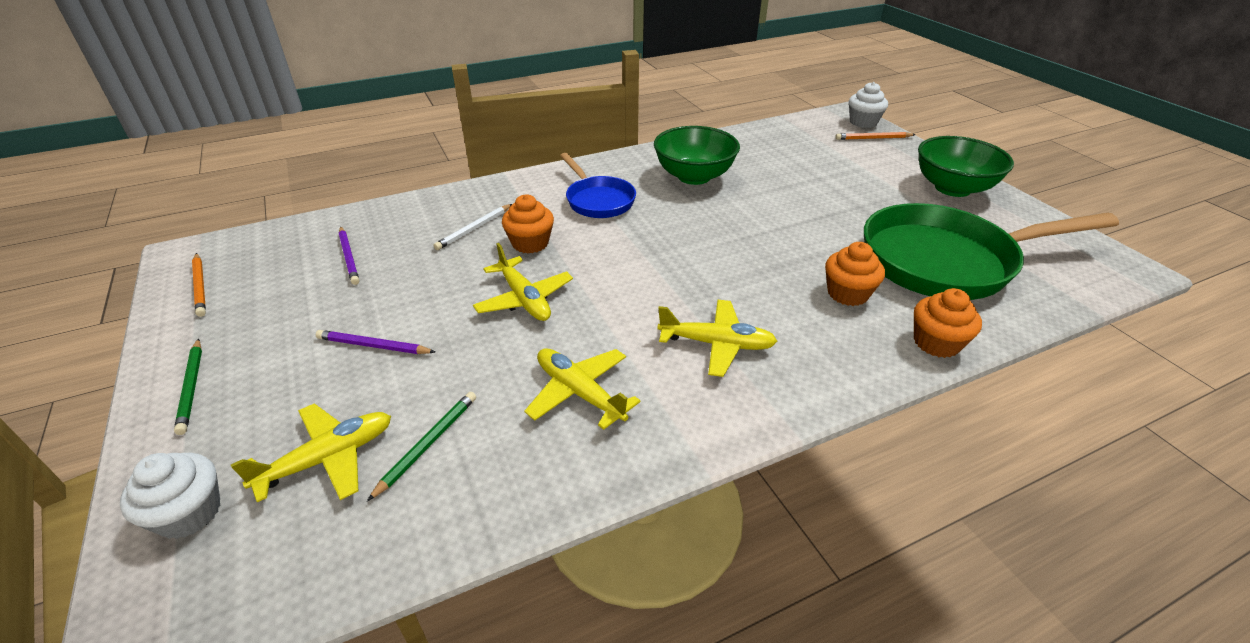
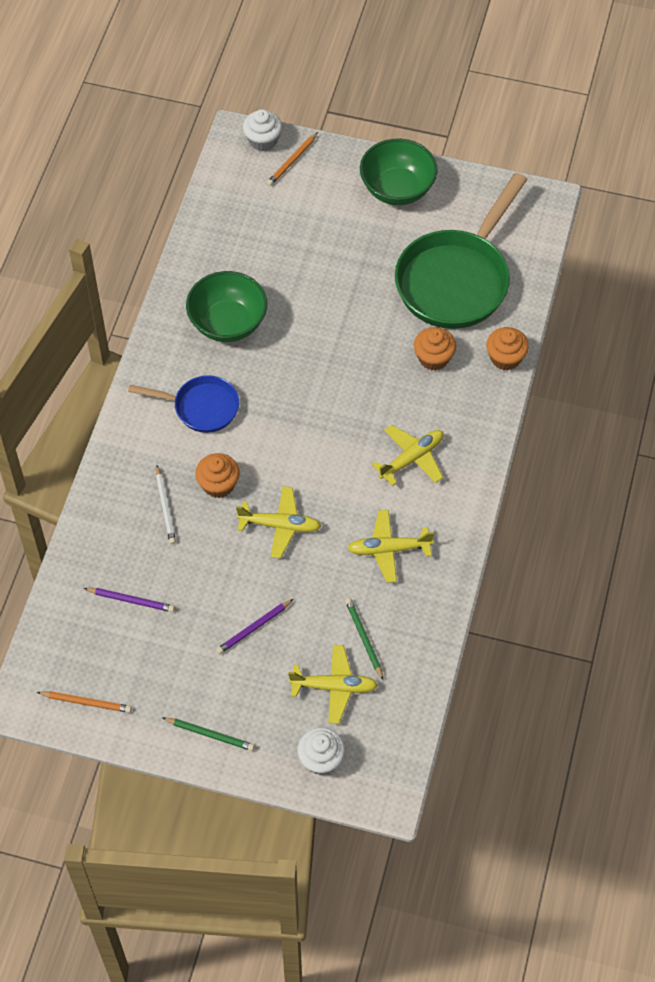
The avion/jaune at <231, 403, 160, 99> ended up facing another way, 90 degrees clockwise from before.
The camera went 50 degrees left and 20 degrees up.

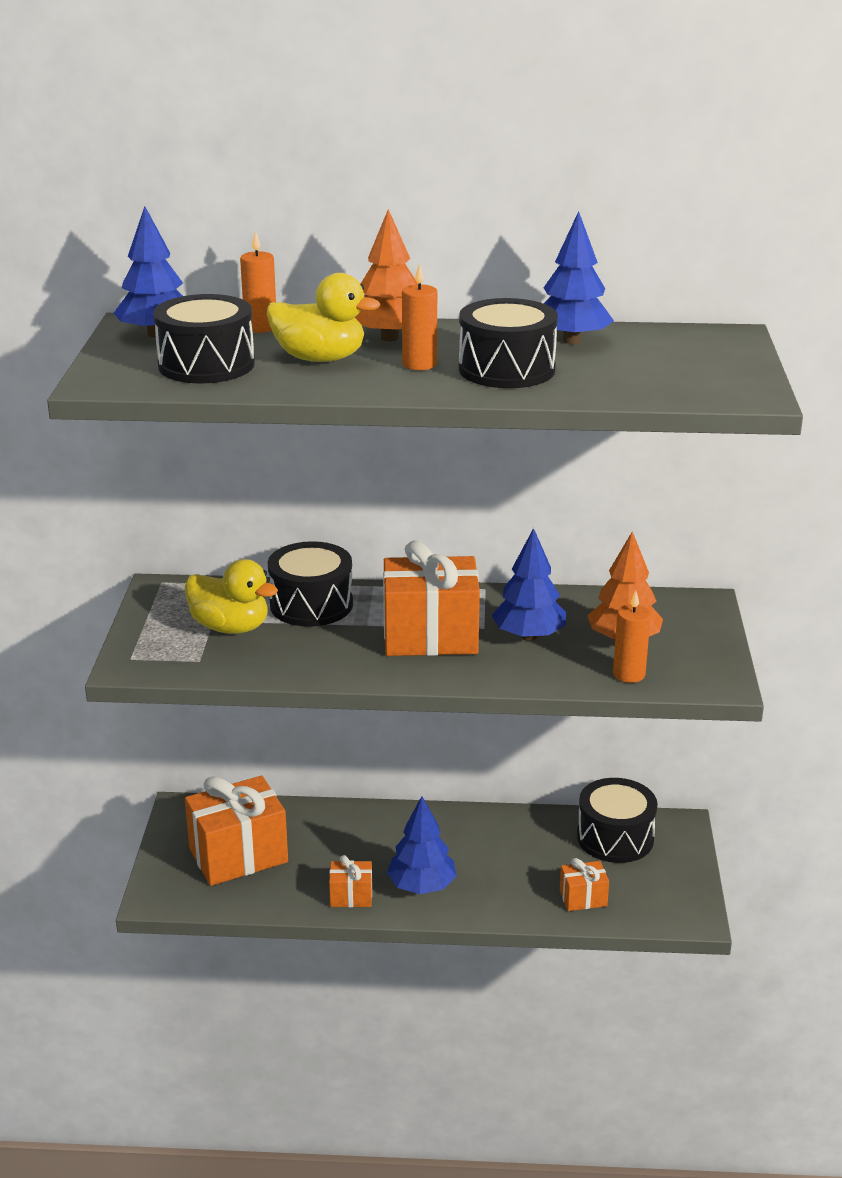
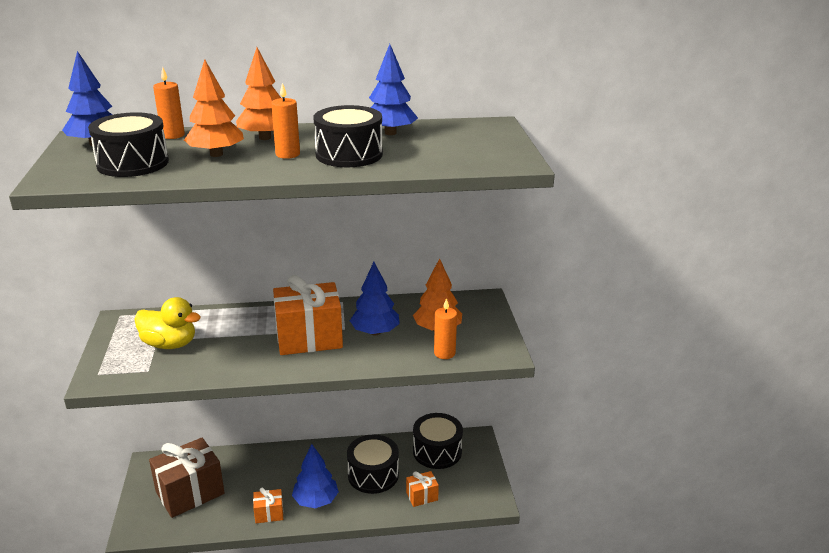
What was the cadeau/orange at <185, 776, 103, 110> turned into the cadeau/marron at <149, 437, 76, 81>.
Where the canard/jaune stood at <267, 273, 113, 89>, the arbre/orange came to stand at <184, 59, 60, 98>.
The tambour/noir ended up elsewhere, having gone from <268, 541, 85, 86> to <347, 434, 52, 60>.
The camera went 10 degrees left and 0 degrees up.

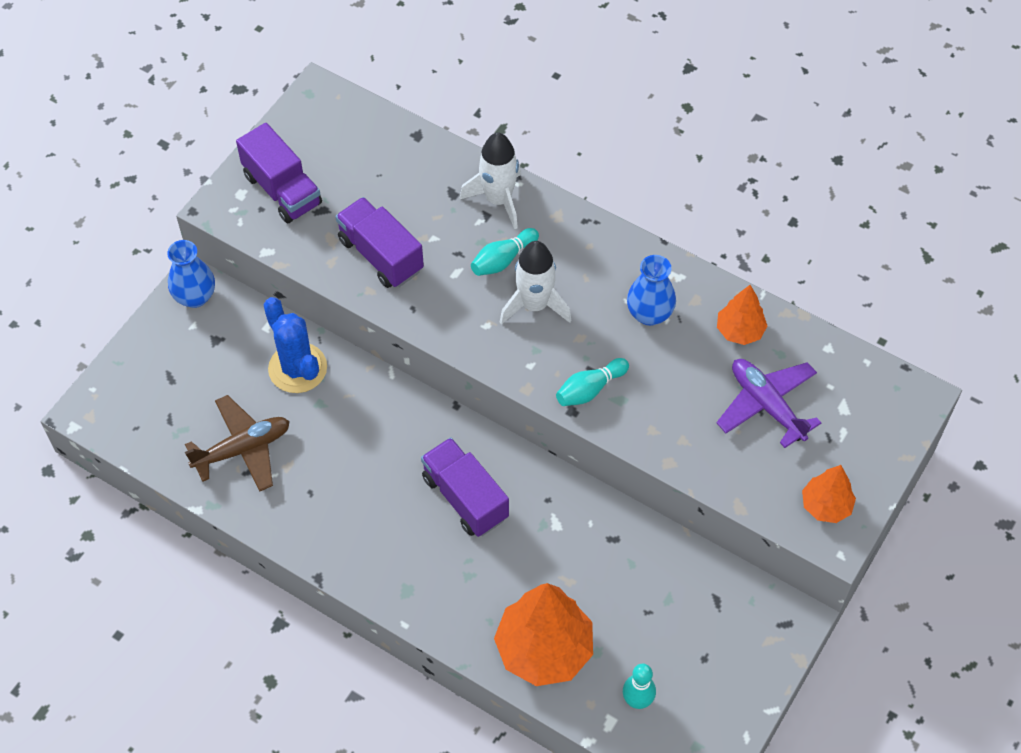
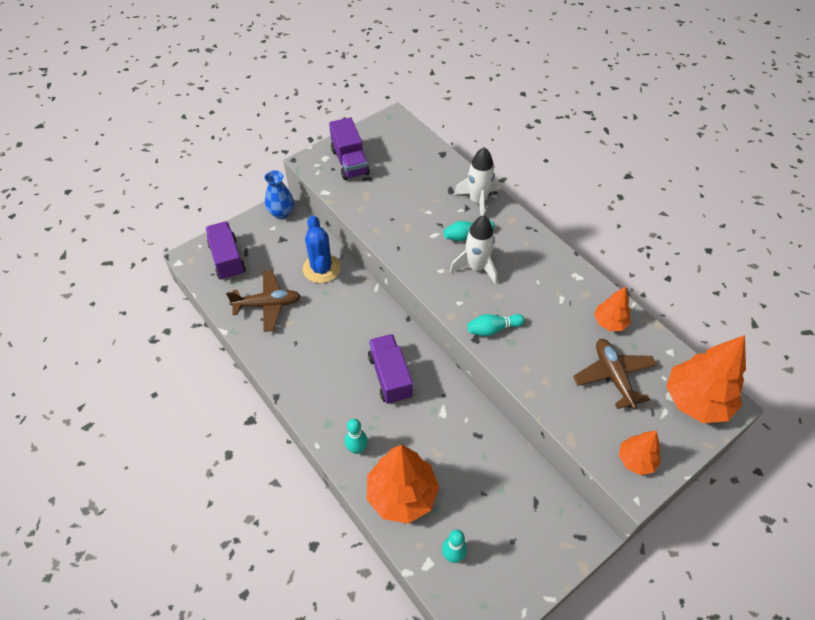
The camion/violet ended up elsewhere, having gone from <335, 197, 89, 91> to <205, 221, 41, 60>.
The second view lost the vase/bleu at <627, 255, 49, 71>.
What was the avion/violet at <717, 359, 104, 89> turned into the avion/marron at <573, 339, 84, 70>.
The second view gained the quille/turquoise at <345, 419, 23, 35>.
The second view gained the arbre/orange at <666, 335, 80, 88>.
The camera went 20 degrees right and 5 degrees down.

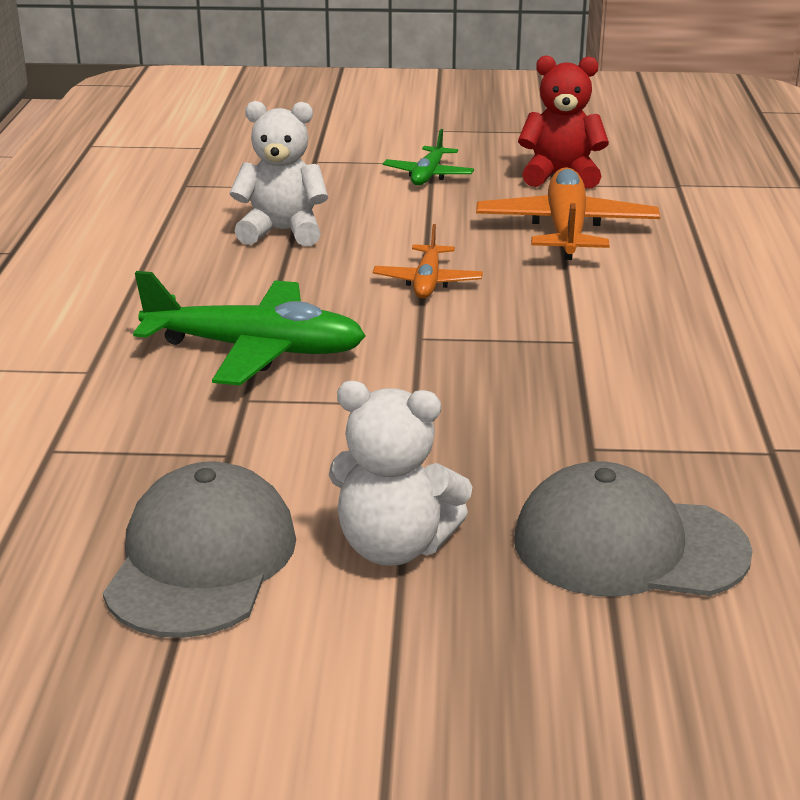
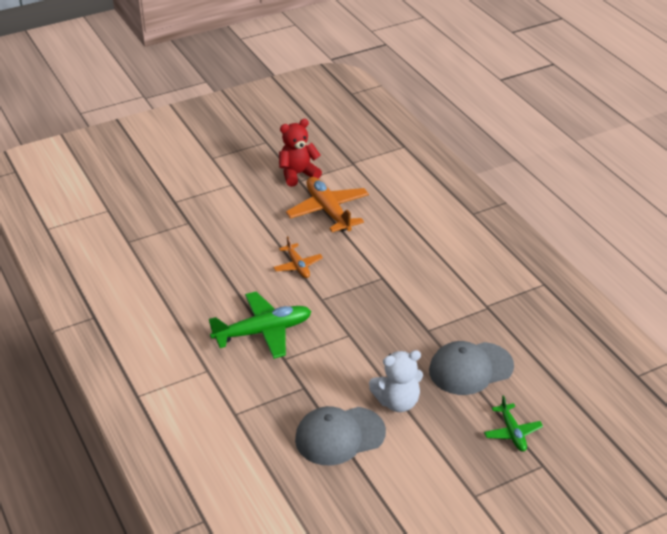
The casquette/gris at <103, 461, 193, 177> ended up facing another way, 90 degrees counterclockwise from before.
The second view lost the ours en peluche/blanc at <230, 101, 98, 145>.
The avion/vert ended up elsewhere, having gone from <383, 129, 91, 57> to <484, 395, 59, 56>.
The camera went 30 degrees left and 10 degrees up.

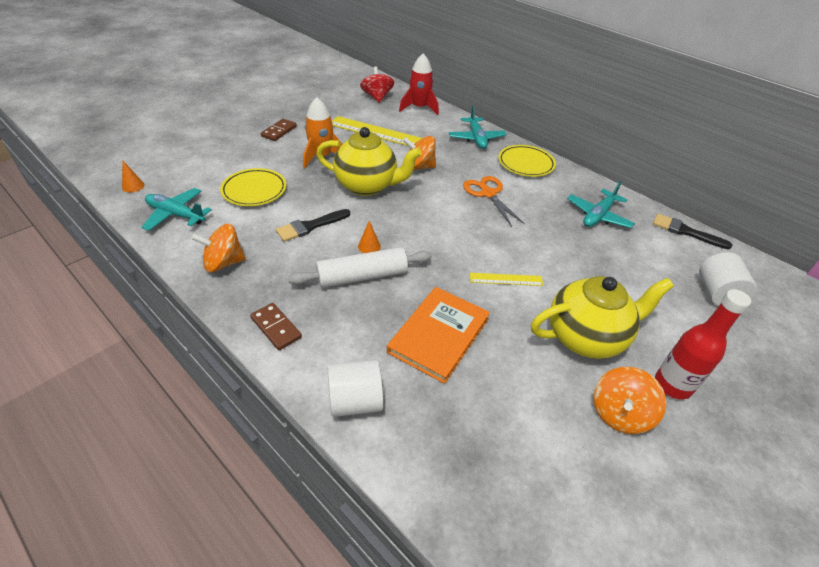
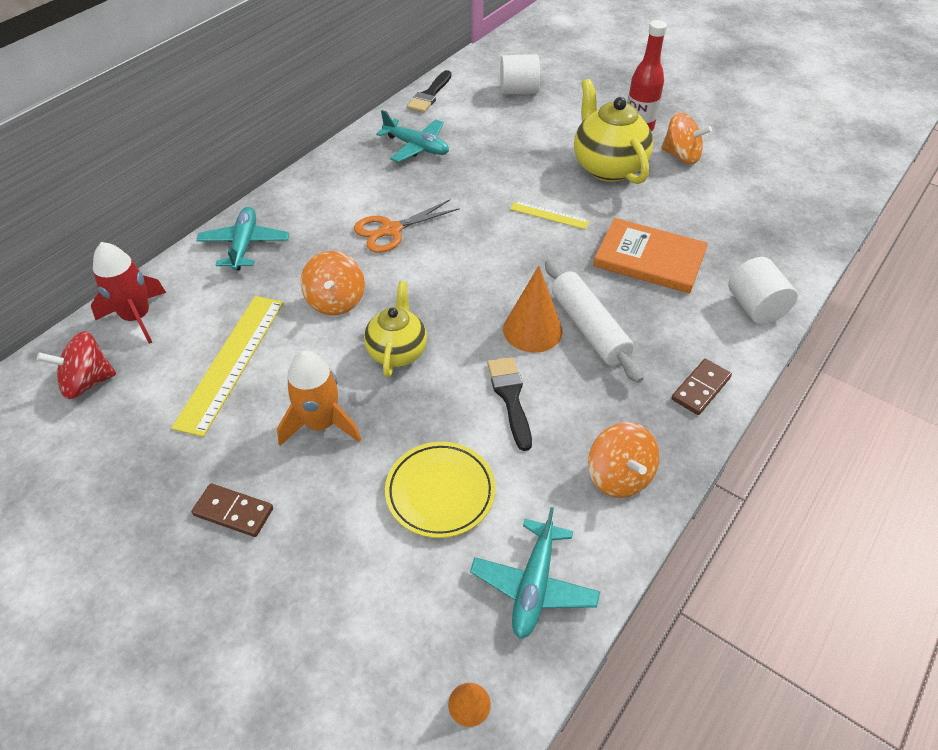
The pinceau/noir at <276, 209, 74, 33> ended up facing another way, 150 degrees counterclockwise from before.
The size of the théière/jaune at <316, 127, 106, 69> changed by a factor of 0.65.
The size of the cône/orange at <358, 221, 23, 32> changed by a factor of 1.99.
The avion/turquoise at <449, 106, 58, 43> ended up facing another way, 75 degrees counterclockwise from before.
The règle/jaune at <470, 273, 74, 13> ended up facing another way, 60 degrees counterclockwise from before.
The second view lost the assiette/jaune at <498, 145, 58, 32>.
The camera went 95 degrees left and 5 degrees up.

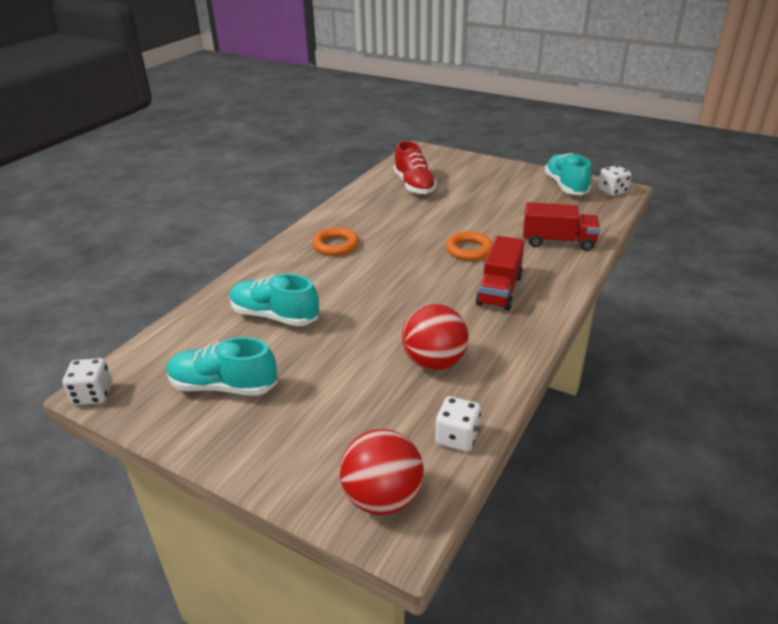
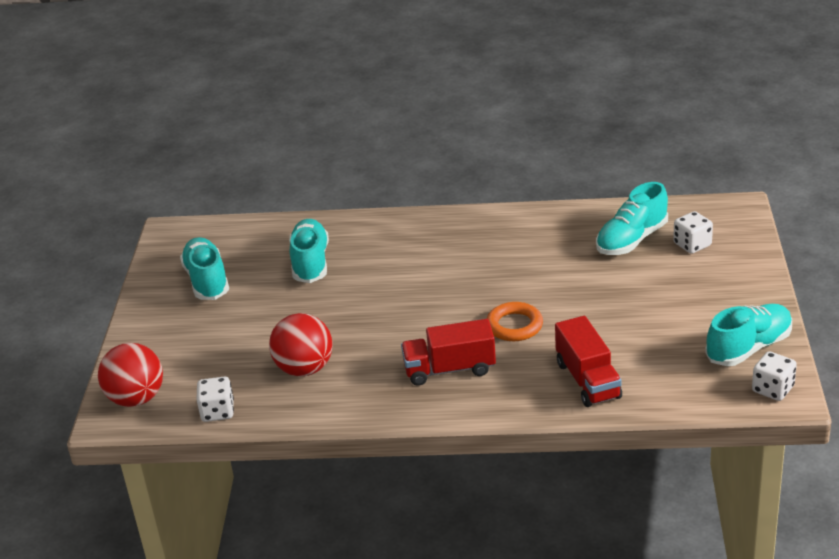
The dé/blanc ended up elsewhere, having gone from <62, 358, 50, 47> to <673, 211, 40, 43>.
The second view lost the anneau/orange at <312, 227, 47, 29>.
What was the chaussure/rouge at <394, 141, 43, 54> turned into the chaussure/turquoise at <596, 182, 72, 73>.
The camera went 65 degrees right and 0 degrees up.

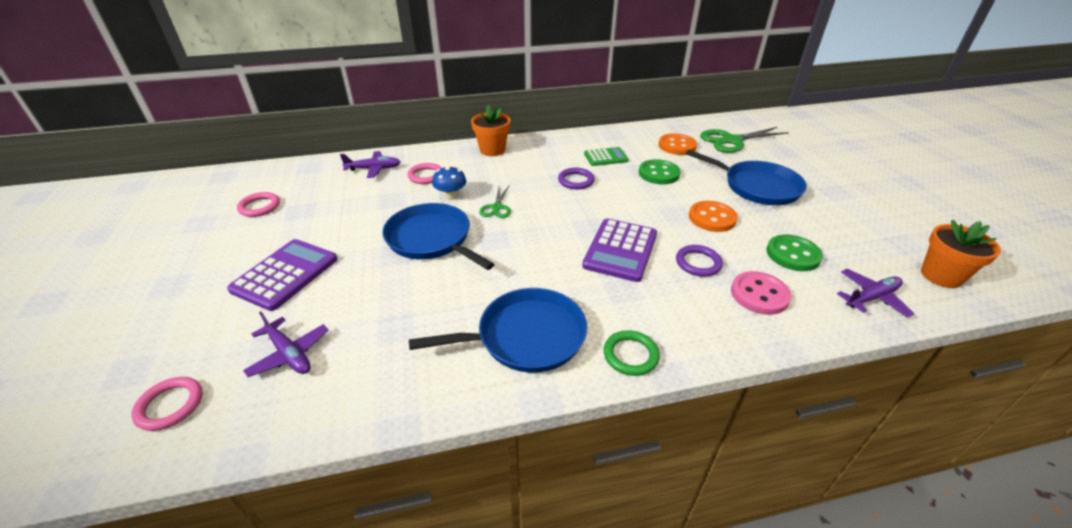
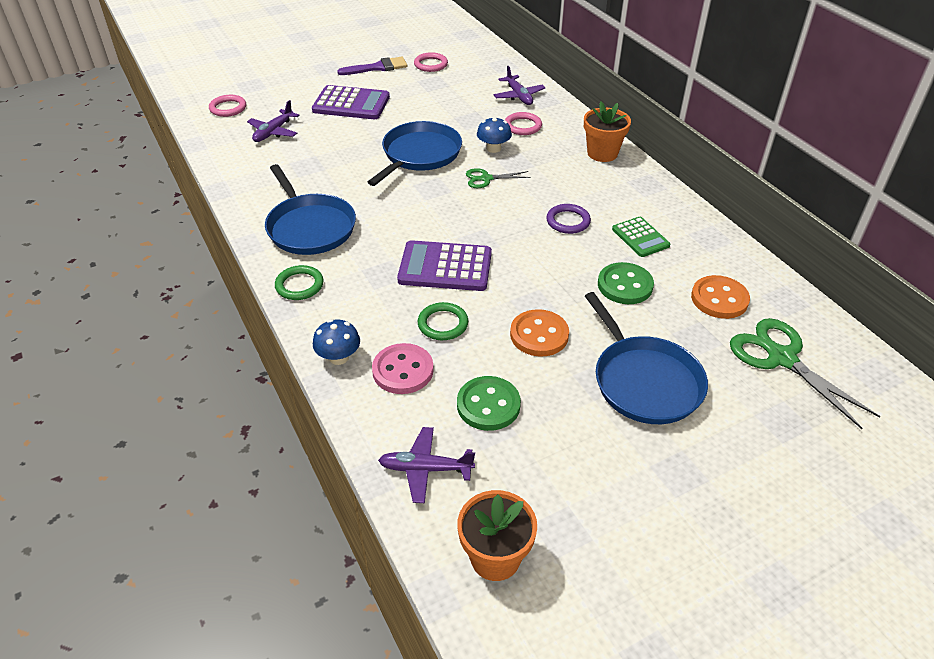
What was the anneau/violet at <676, 245, 47, 32> turned into the anneau/vert at <418, 302, 50, 38>.
The poêle/bleu at <686, 150, 121, 55> ended up facing another way, 45 degrees counterclockwise from before.
The avion/violet at <837, 269, 77, 49> ended up facing another way, 135 degrees clockwise from before.
The second view gained the champignon/bleu at <313, 319, 47, 46>.
The second view gained the pinceau/violet at <337, 57, 70, 18>.
The camera went 75 degrees right and 5 degrees up.

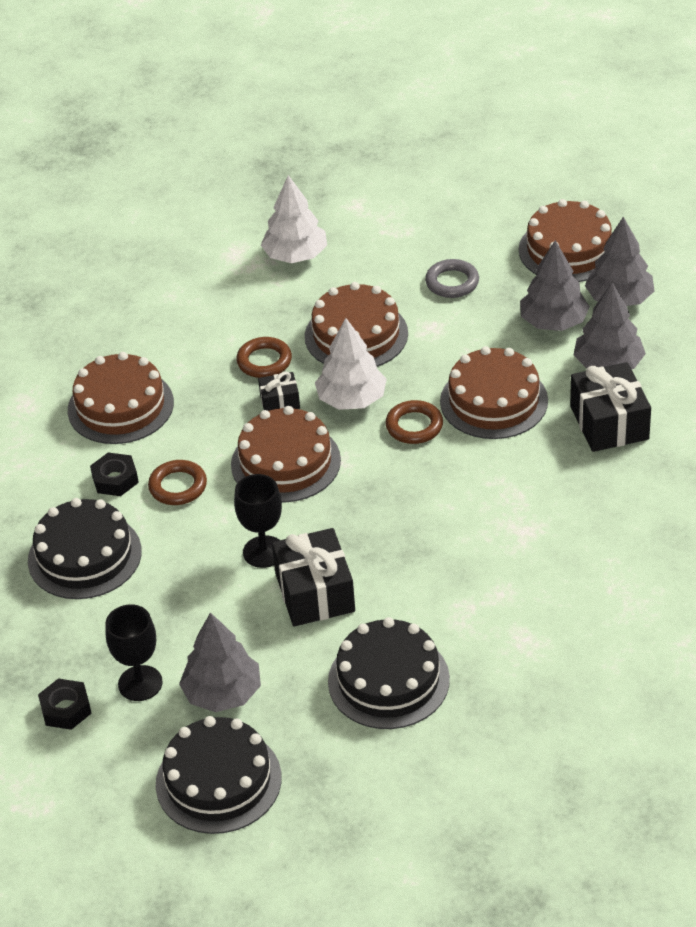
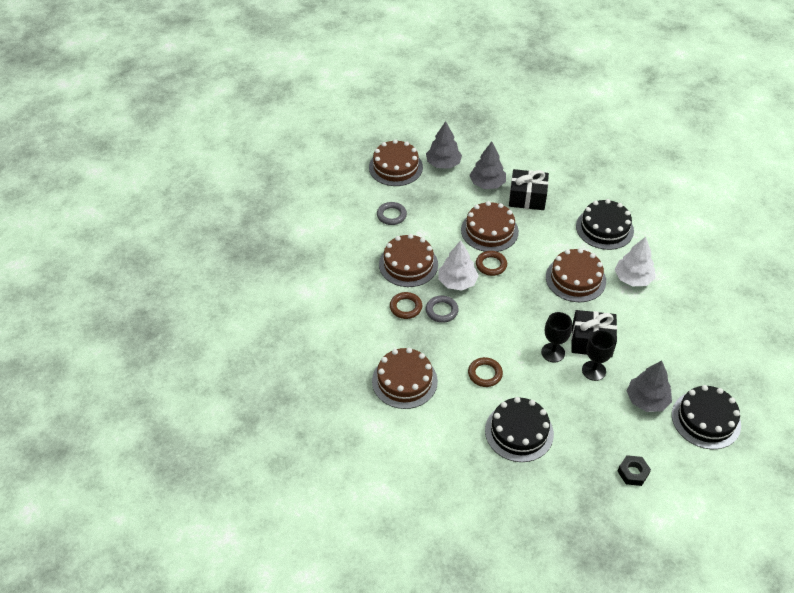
The second view lost the écrou/noir at <90, 453, 49, 43>.
The verre à pied/noir ended up elsewhere, having gone from <105, 604, 58, 97> to <582, 330, 33, 51>.
The gâteau/marron ended up elsewhere, having gone from <231, 406, 110, 96> to <546, 248, 60, 54>.
Where the cadeau/noir stood at <258, 372, 42, 39>, the anneau/gris came to stand at <426, 296, 33, 27>.
The arbre/blanc ended up elsewhere, having gone from <261, 175, 66, 88> to <615, 237, 40, 49>.
The gâteau/noir ended up elsewhere, having gone from <328, 617, 122, 112> to <576, 199, 58, 51>.
The second view lost the arbre/gris at <520, 240, 70, 91>.
The camera went 70 degrees left and 5 degrees up.

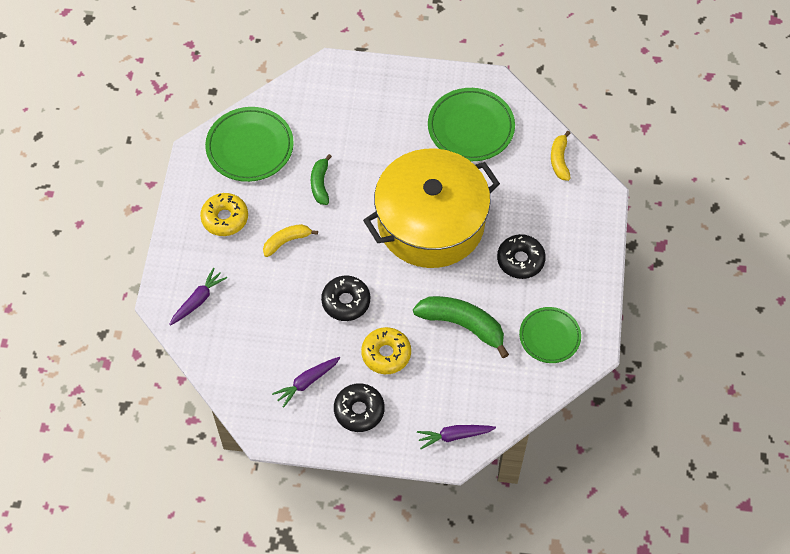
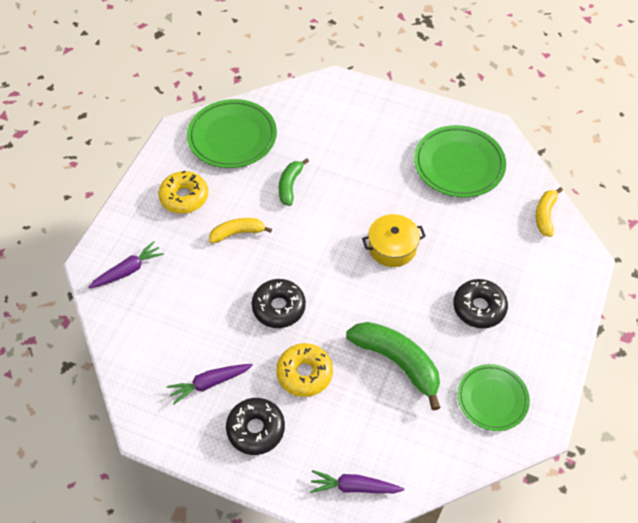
The size of the marmite/jaune at <363, 149, 137, 119> changed by a factor of 0.42.
The camera went 15 degrees right and 5 degrees down.

